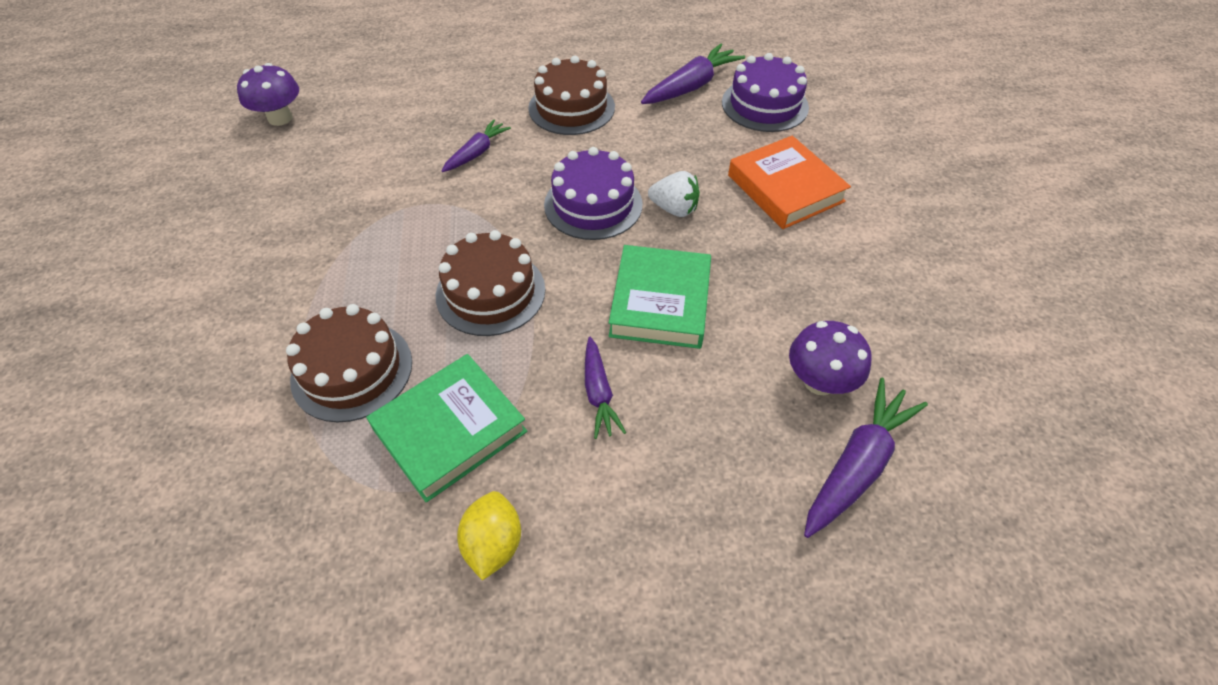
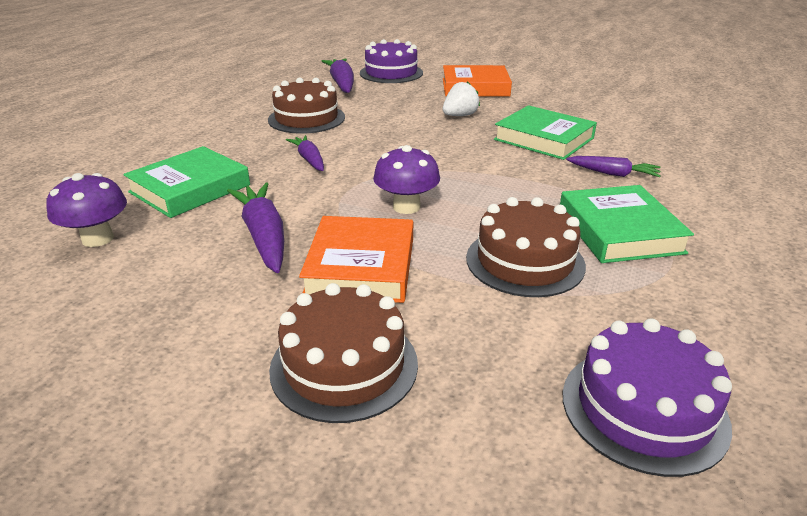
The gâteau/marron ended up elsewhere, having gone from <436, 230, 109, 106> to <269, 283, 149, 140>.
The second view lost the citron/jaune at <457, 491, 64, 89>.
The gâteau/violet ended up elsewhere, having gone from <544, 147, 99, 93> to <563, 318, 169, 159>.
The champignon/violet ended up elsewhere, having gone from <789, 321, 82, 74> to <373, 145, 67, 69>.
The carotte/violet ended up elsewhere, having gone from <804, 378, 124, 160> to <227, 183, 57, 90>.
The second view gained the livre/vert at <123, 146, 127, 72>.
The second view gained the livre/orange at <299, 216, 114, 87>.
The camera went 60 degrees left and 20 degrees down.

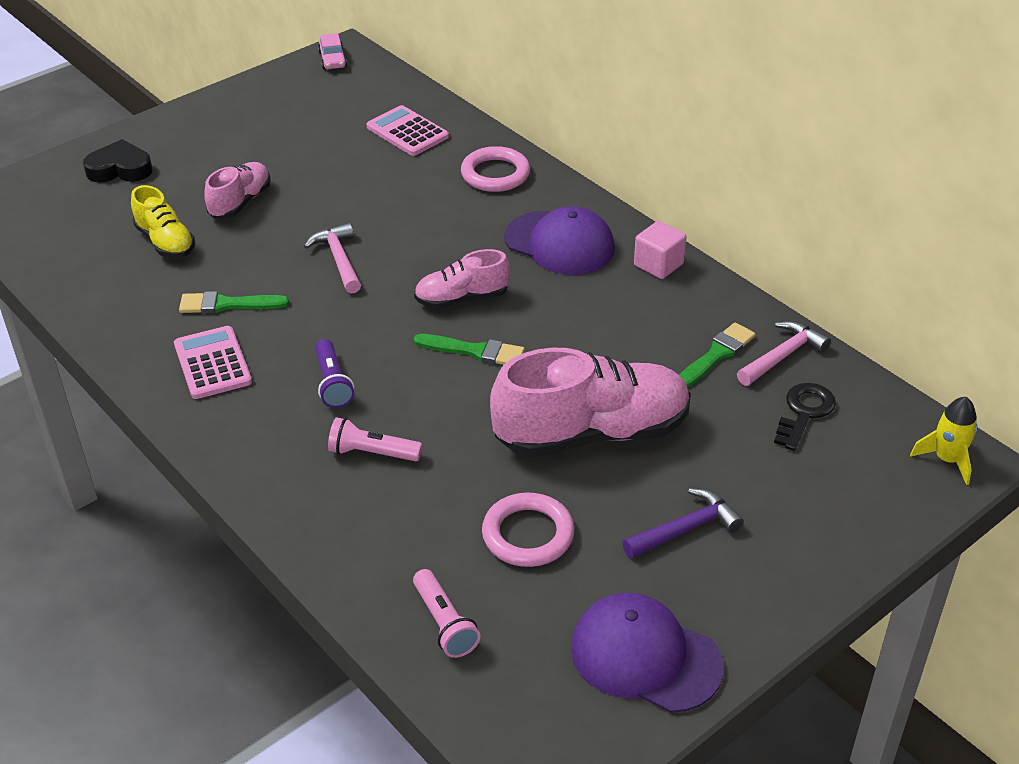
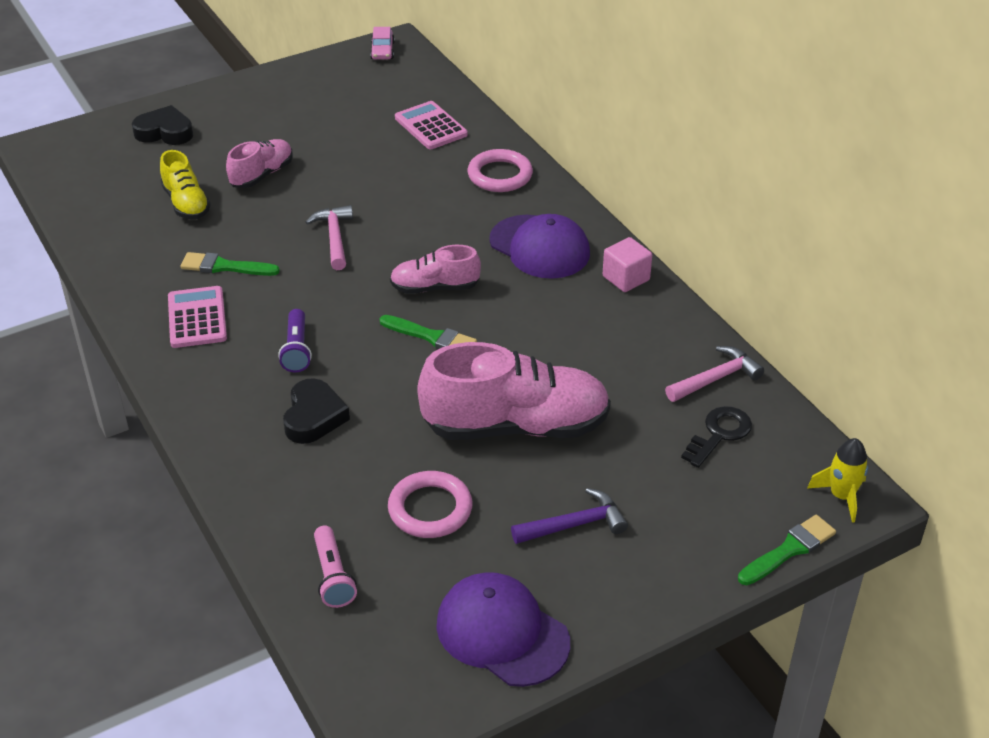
Where the lampe de poche/rose stood at <328, 417, 94, 44>, the cœur/noir came to stand at <283, 378, 67, 66>.
The pinceau/vert ended up elsewhere, having gone from <679, 322, 77, 66> to <738, 515, 98, 70>.
The camera went 10 degrees right and 0 degrees up.

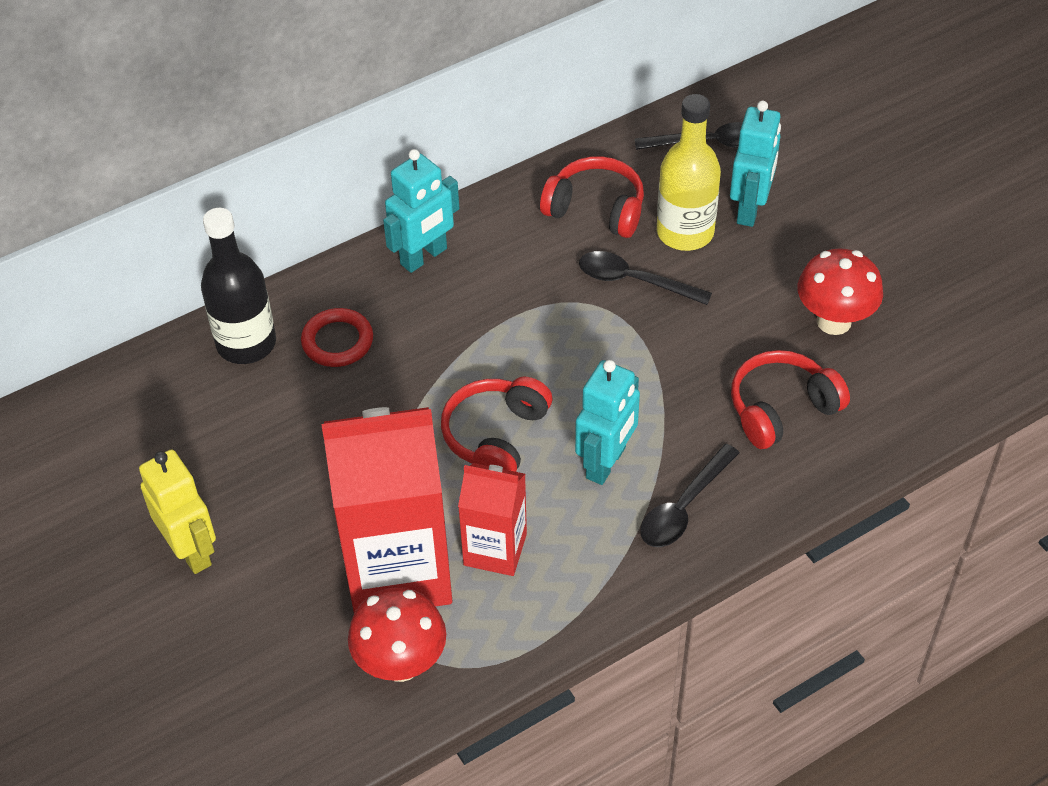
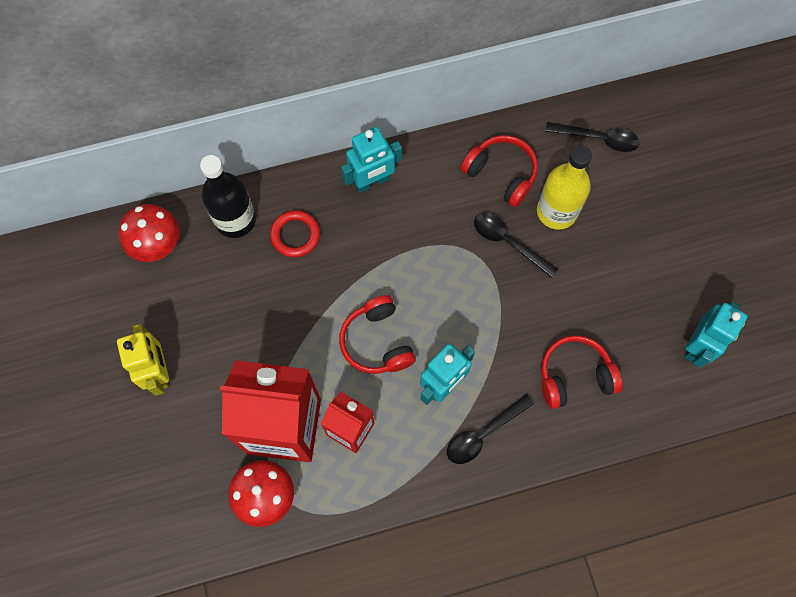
The casque audio/rouge at <441, 377, 111, 95> ended up facing another way, 60 degrees counterclockwise from before.
The robot/turquoise ended up elsewhere, having gone from <730, 101, 51, 126> to <684, 302, 64, 66>.
The champignon/rouge ended up elsewhere, having gone from <798, 248, 85, 87> to <119, 204, 61, 58>.
The camera went 15 degrees right and 20 degrees up.

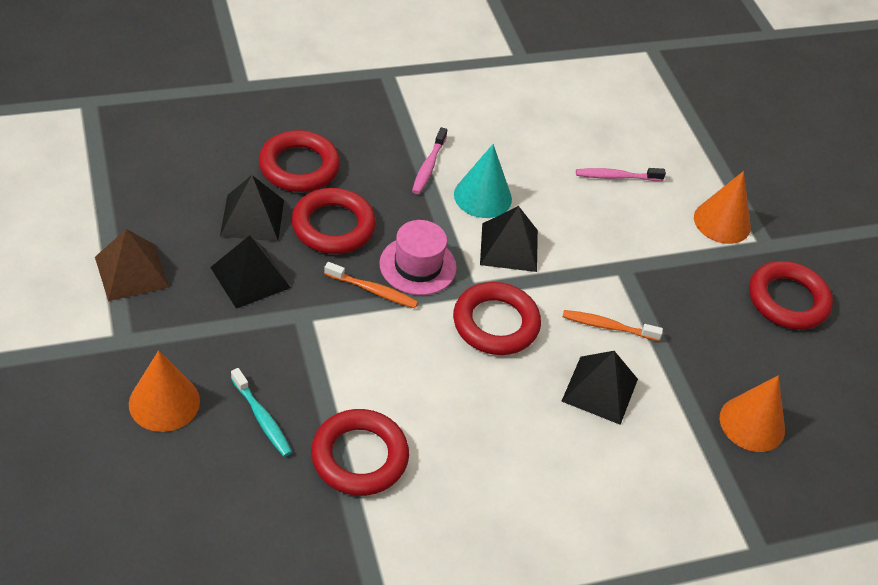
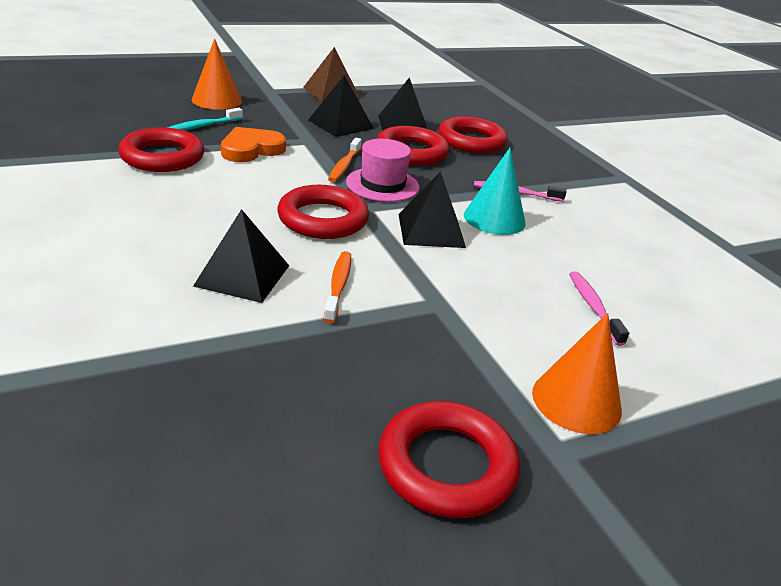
The second view lost the cône/orange at <720, 375, 65, 77>.
The second view gained the cœur/orange at <221, 127, 65, 35>.
The camera went 85 degrees right and 15 degrees down.

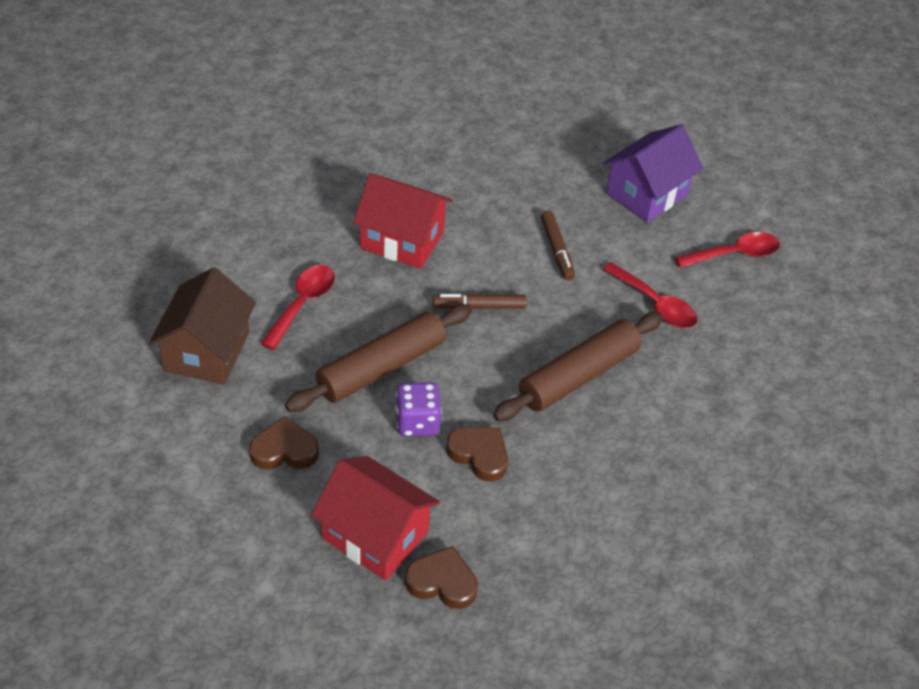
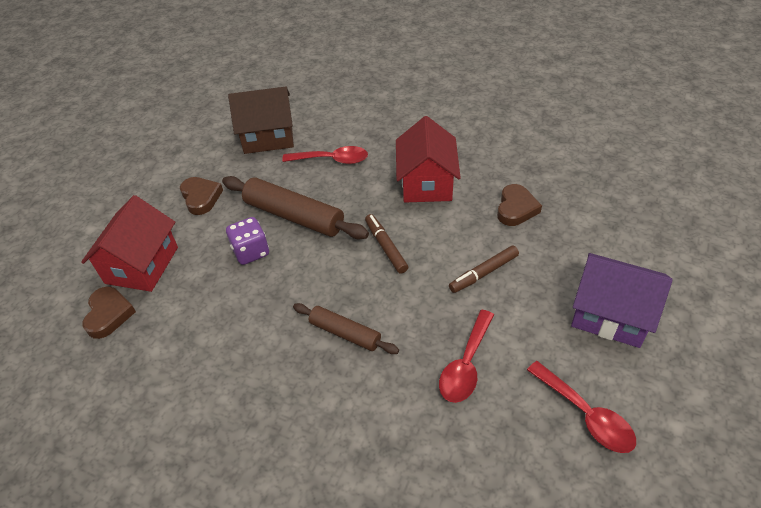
The cœur/marron ended up elsewhere, having gone from <446, 427, 62, 55> to <497, 184, 45, 42>.
The size of the rouleau à pâtisserie/marron at <493, 312, 170, 109> changed by a factor of 0.59.
The camera went 75 degrees right and 0 degrees up.

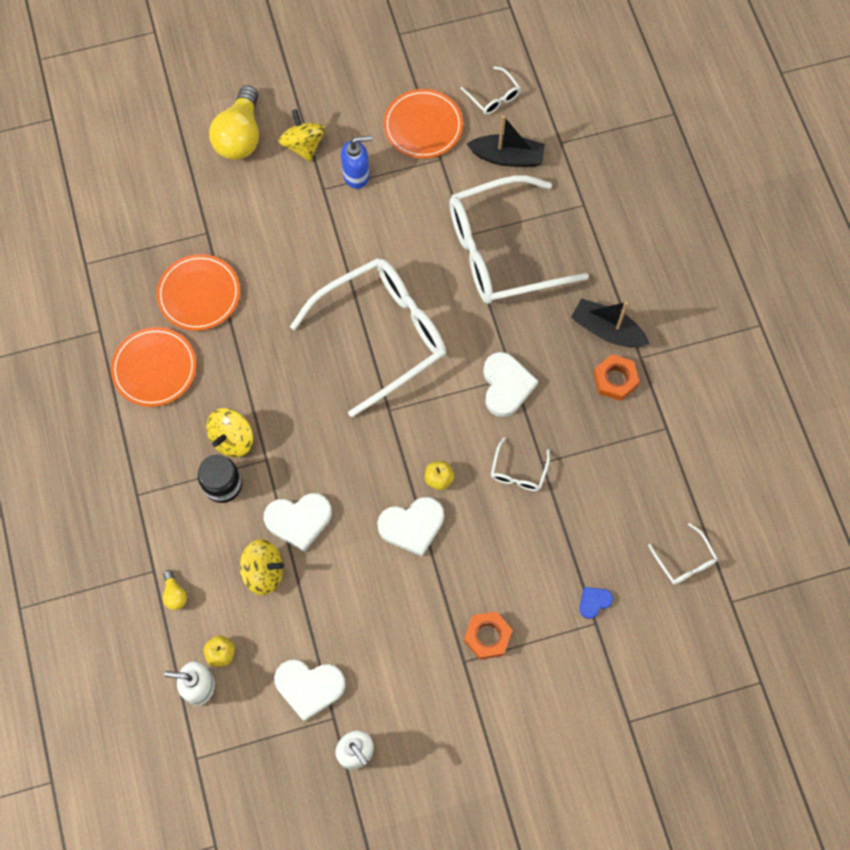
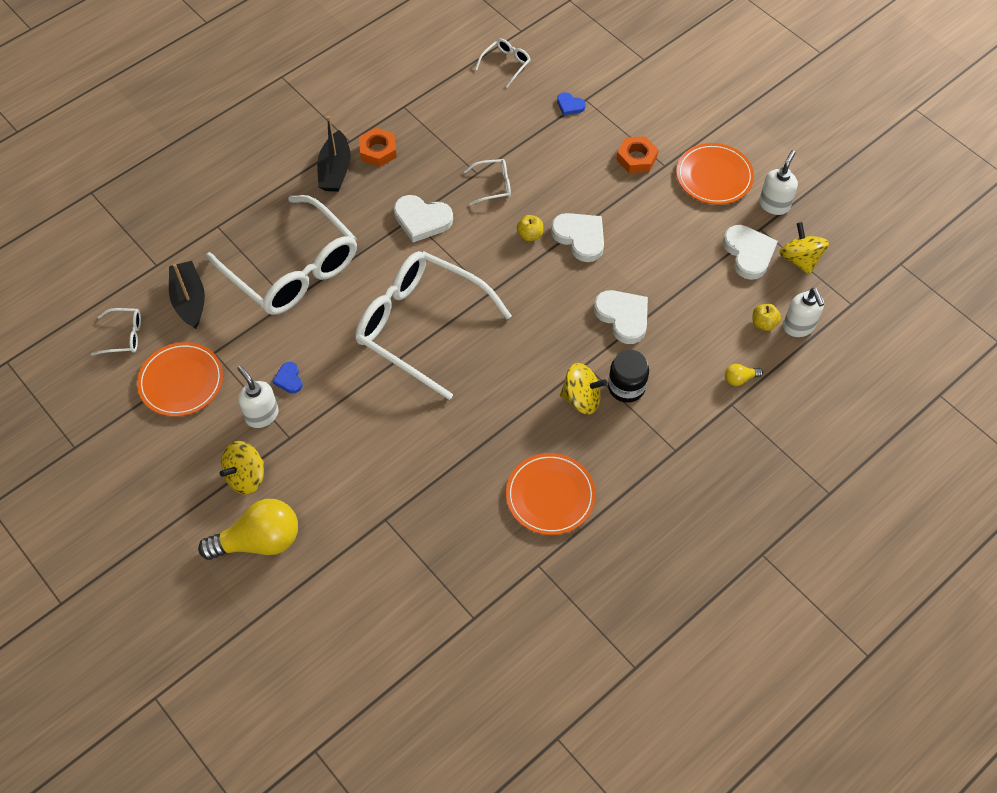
The assiette/orange ended up elsewhere, having gone from <156, 254, 84, 77> to <676, 143, 78, 62>.
The ampoule/jaune at <163, 570, 24, 40> ended up facing another way, 150 degrees counterclockwise from before.
The toupie/jaune ended up elsewhere, having gone from <240, 539, 44, 56> to <779, 222, 51, 53>.
What was the distributeur de savon/bleu at <341, 136, 31, 53> turned into the distributeur de savon/blanc at <237, 366, 42, 62>.
The lunettes/blanc at <460, 66, 61, 49> ended up facing another way, 60 degrees clockwise from before.
The cœur/blanc at <483, 352, 55, 65> ended up facing another way, 135 degrees counterclockwise from before.
The second view gained the cœur/bleu at <272, 362, 30, 31>.
The camera went 115 degrees left and 10 degrees down.

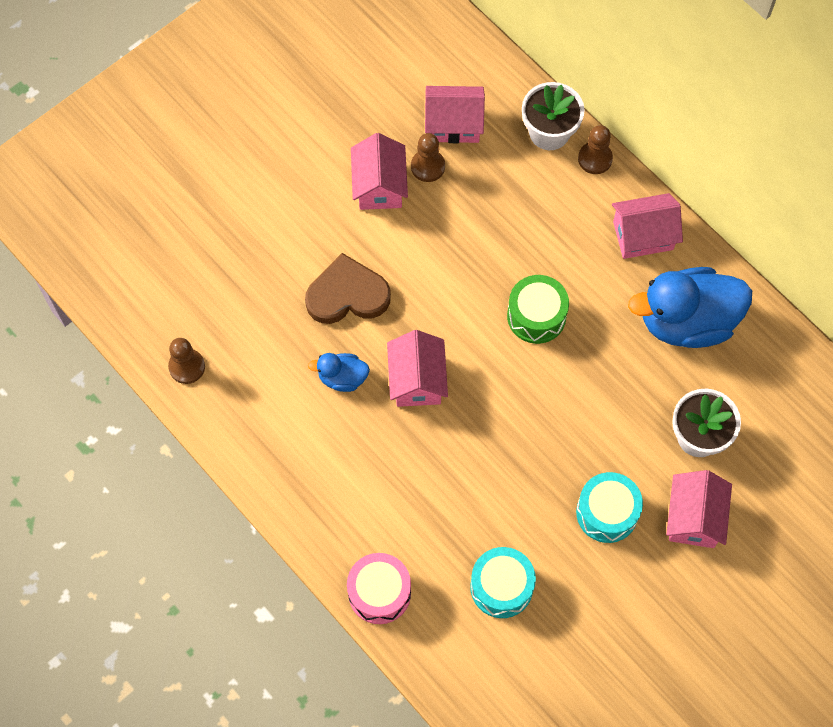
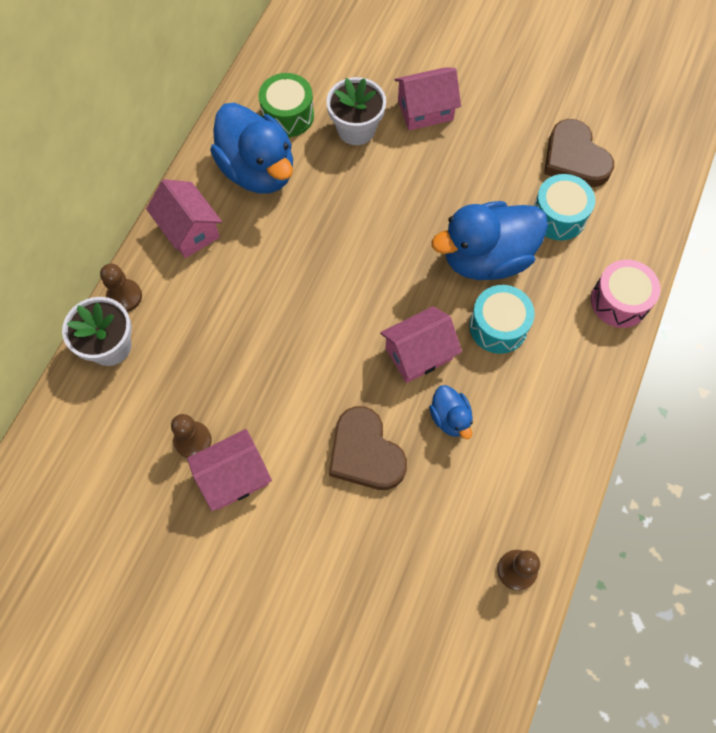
The second view lost the maison/rose at <425, 86, 60, 57>.
The tambour/vert ended up elsewhere, having gone from <507, 275, 62, 69> to <259, 73, 55, 64>.
The tambour/turquoise ended up elsewhere, having gone from <576, 472, 67, 71> to <469, 285, 66, 69>.
The second view gained the canard/bleu at <431, 201, 117, 79>.
The second view gained the cœur/marron at <544, 119, 70, 68>.
The camera went 115 degrees left and 0 degrees up.

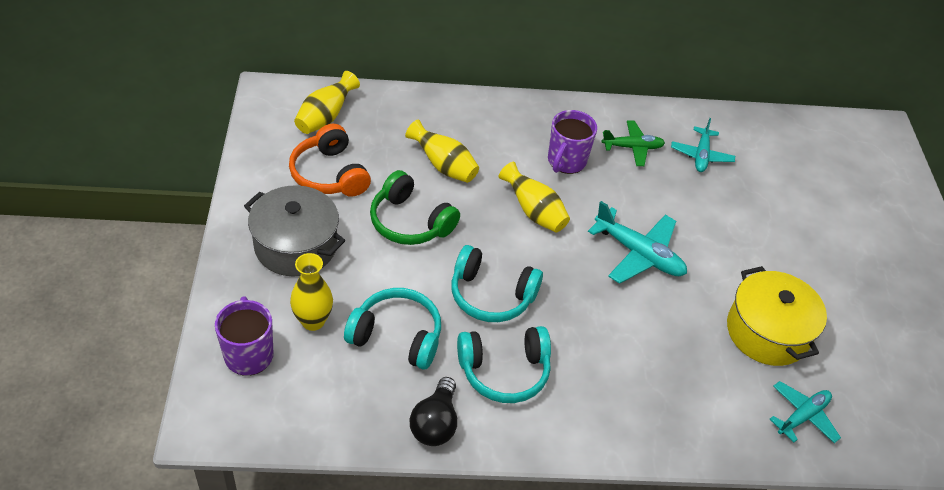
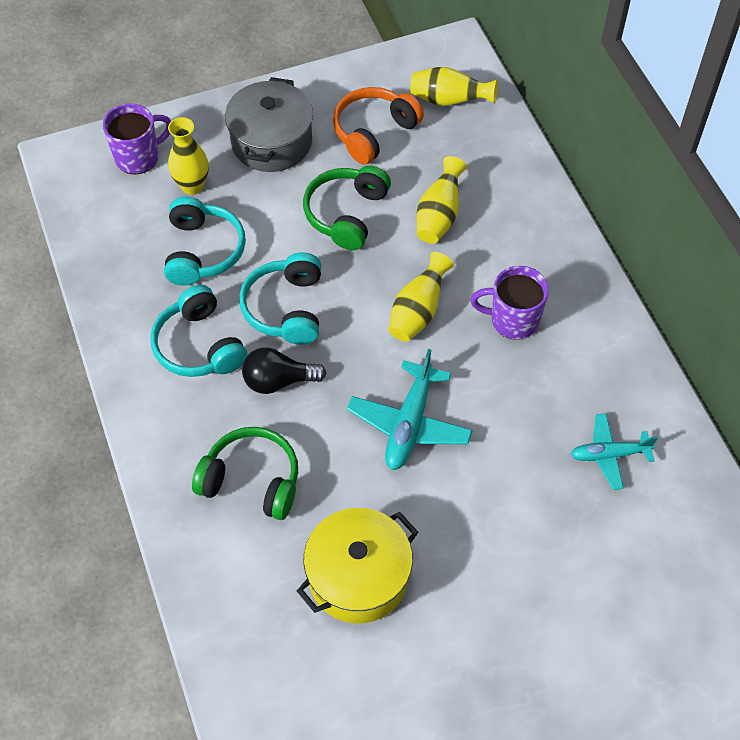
The ampoule/noir ended up elsewhere, having gone from <410, 377, 47, 69> to <242, 347, 84, 47>.
The second view lost the avion/vert at <602, 120, 63, 46>.
The second view lost the avion/turquoise at <770, 381, 71, 62>.
The second view gained the casque audio/vert at <192, 427, 106, 93>.
The camera went 75 degrees right and 10 degrees up.

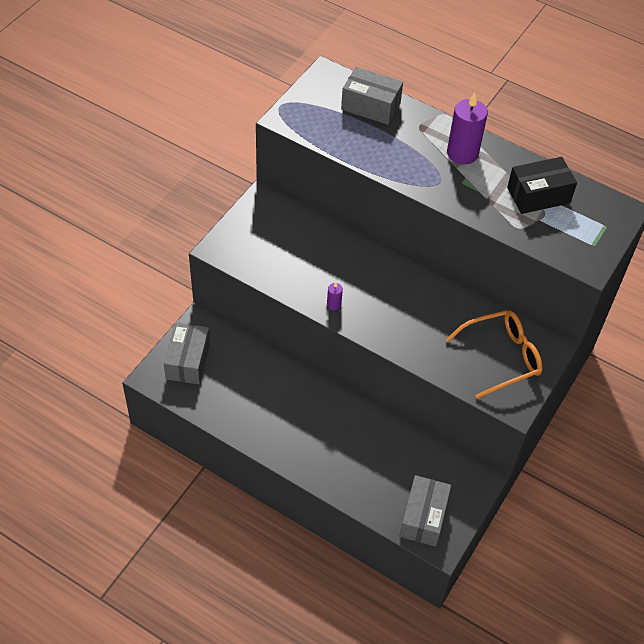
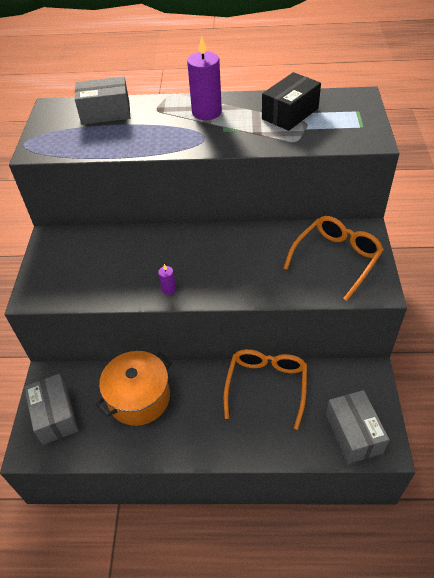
The second view gained the marmite/orange at <95, 351, 77, 75>.
The second view gained the lunettes/orange at <224, 349, 83, 81>.
The camera went 25 degrees left and 5 degrees down.

